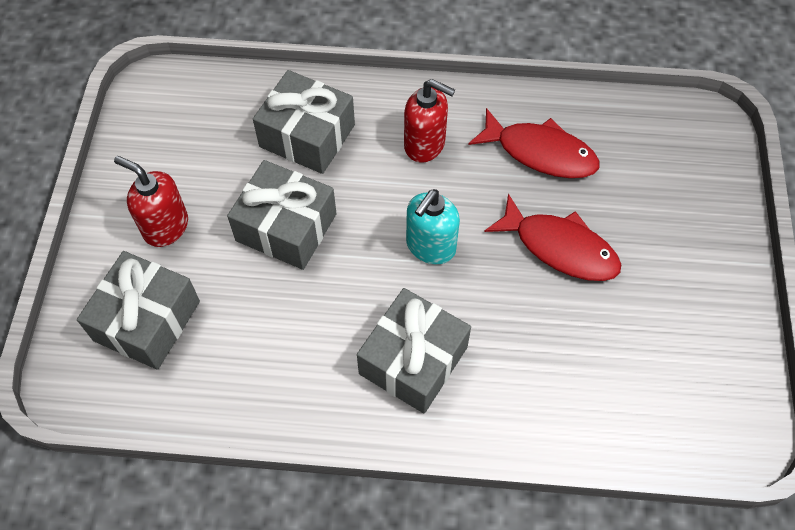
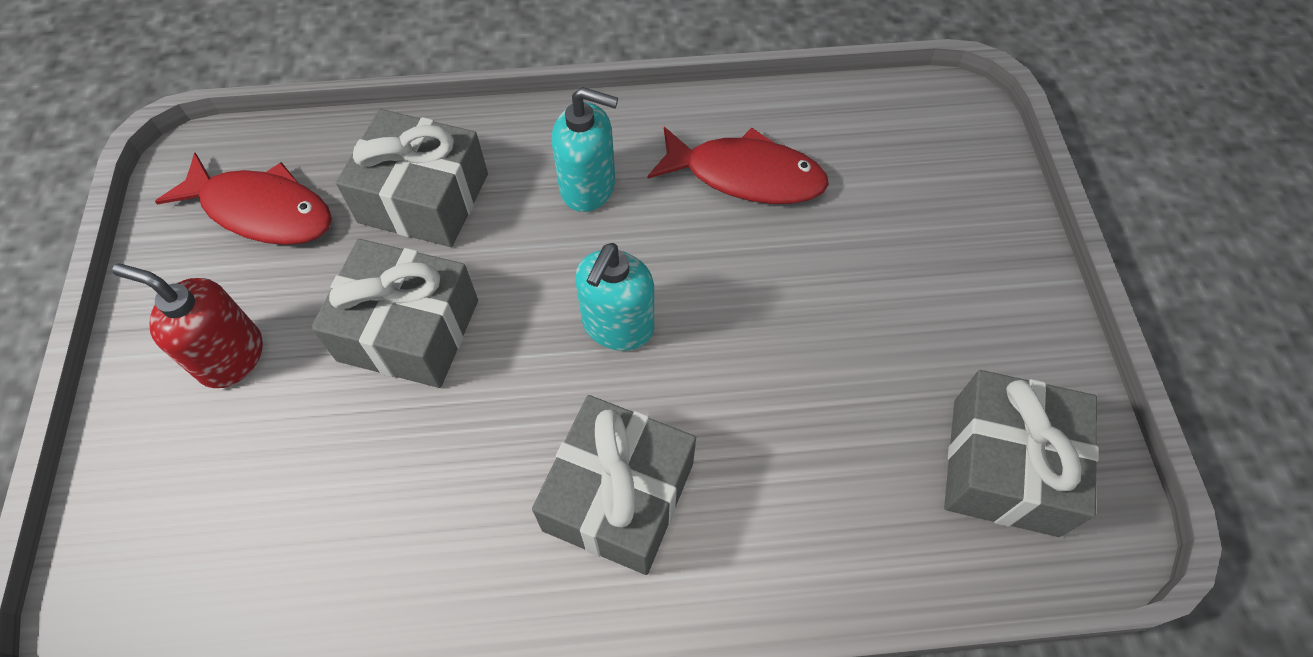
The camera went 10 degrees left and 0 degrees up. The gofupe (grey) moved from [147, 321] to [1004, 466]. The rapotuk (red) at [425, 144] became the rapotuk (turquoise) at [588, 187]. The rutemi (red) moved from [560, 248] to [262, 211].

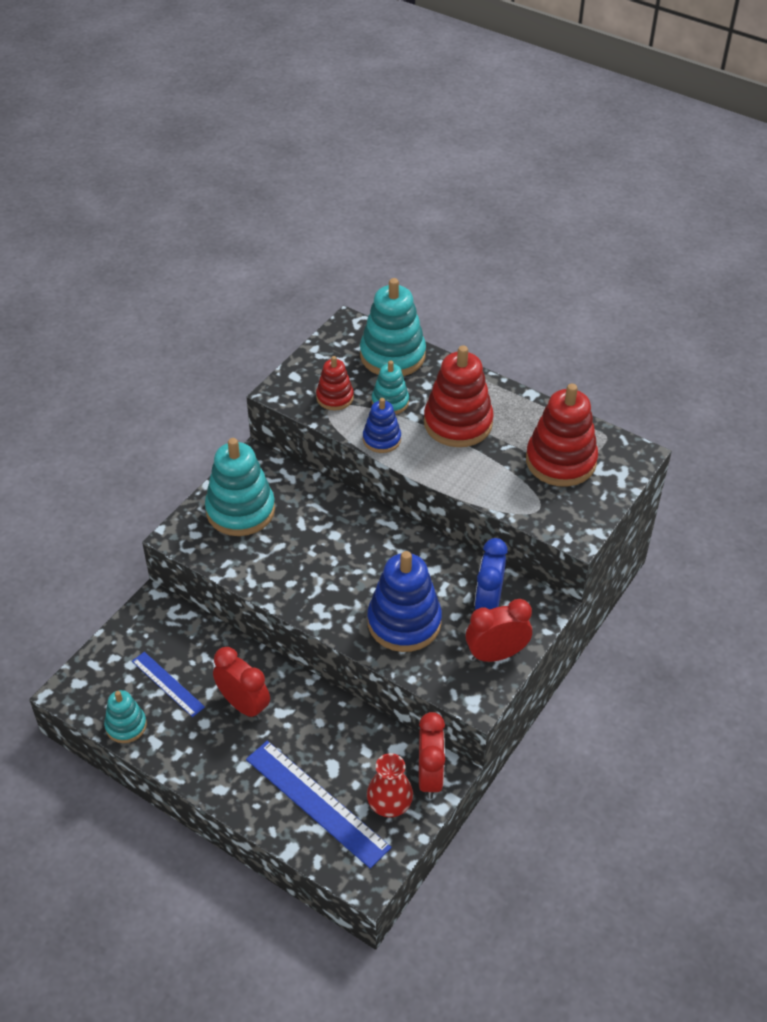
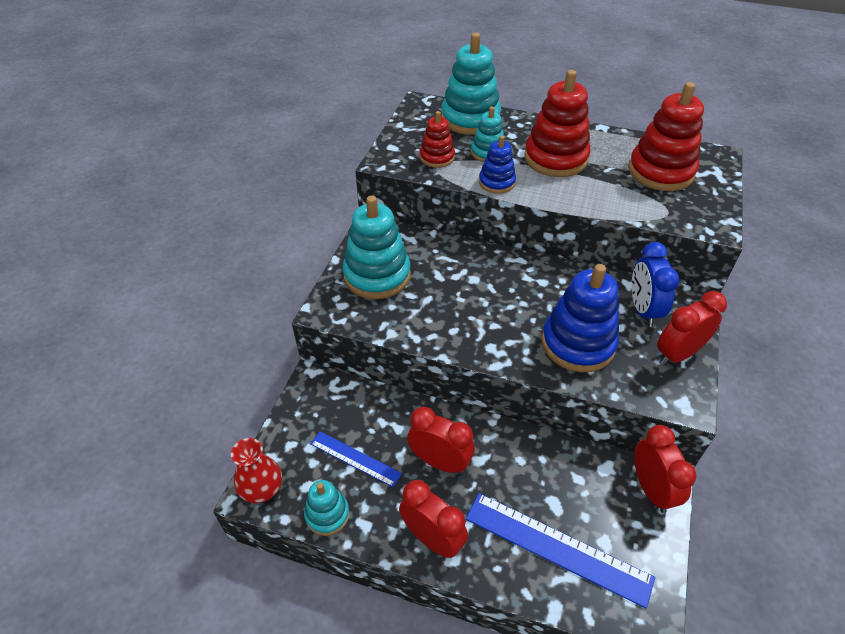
The camera went 15 degrees left and 0 degrees up. The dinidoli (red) moved from [389, 804] to [262, 488]. The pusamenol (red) at [432, 538] appeared.

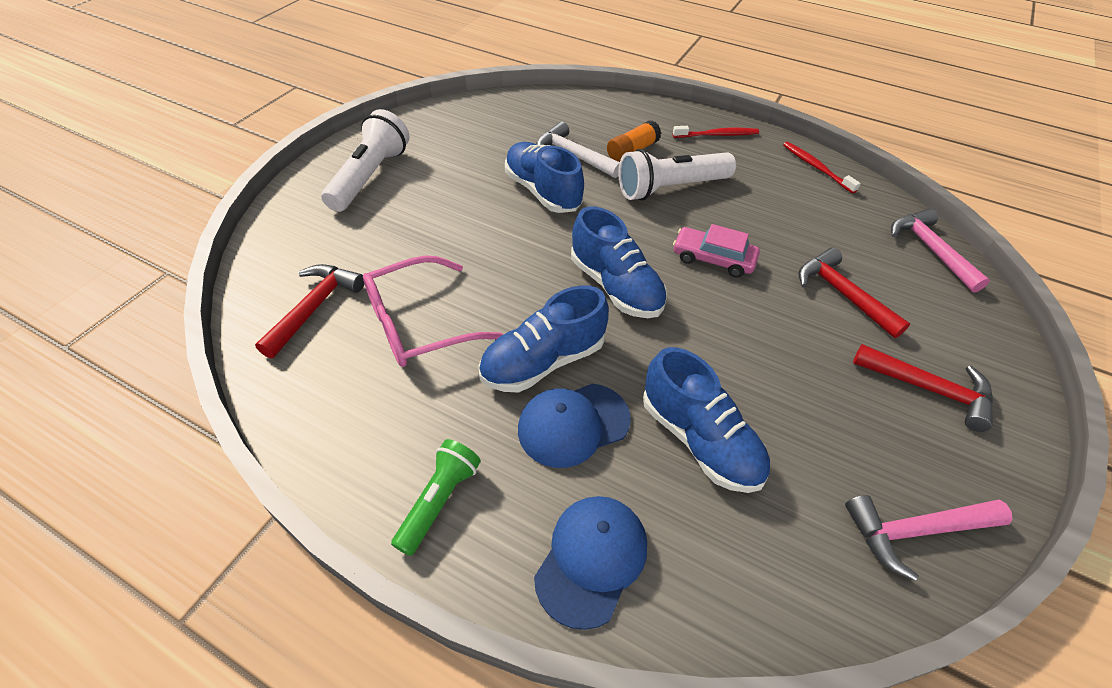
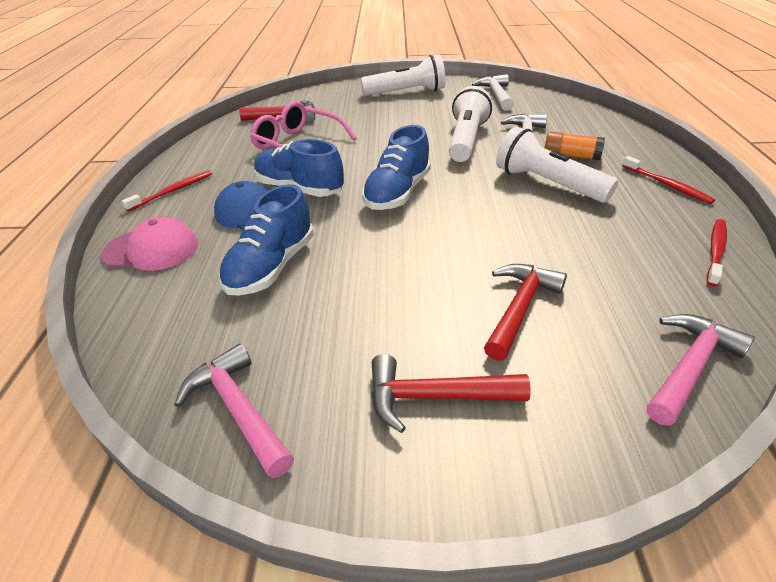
The camera went 65 degrees right and 10 degrees down. The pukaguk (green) at [439, 501] was replaced by the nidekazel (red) at [173, 191]. The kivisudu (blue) at [542, 191] was replaced by the pukaguk (white) at [466, 140]. The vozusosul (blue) at [591, 559] became the vozusosul (pink) at [151, 249]. The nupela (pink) at [713, 259] disappeared. The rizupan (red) at [929, 389] turned 90 degrees clockwise. The rizupan (white) at [496, 95] appeared.

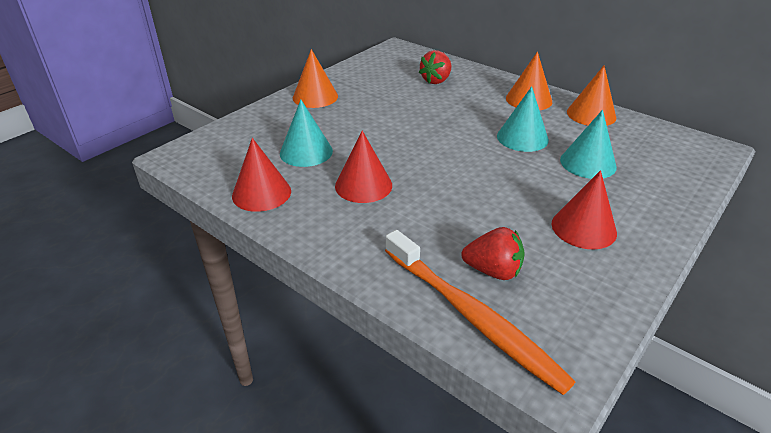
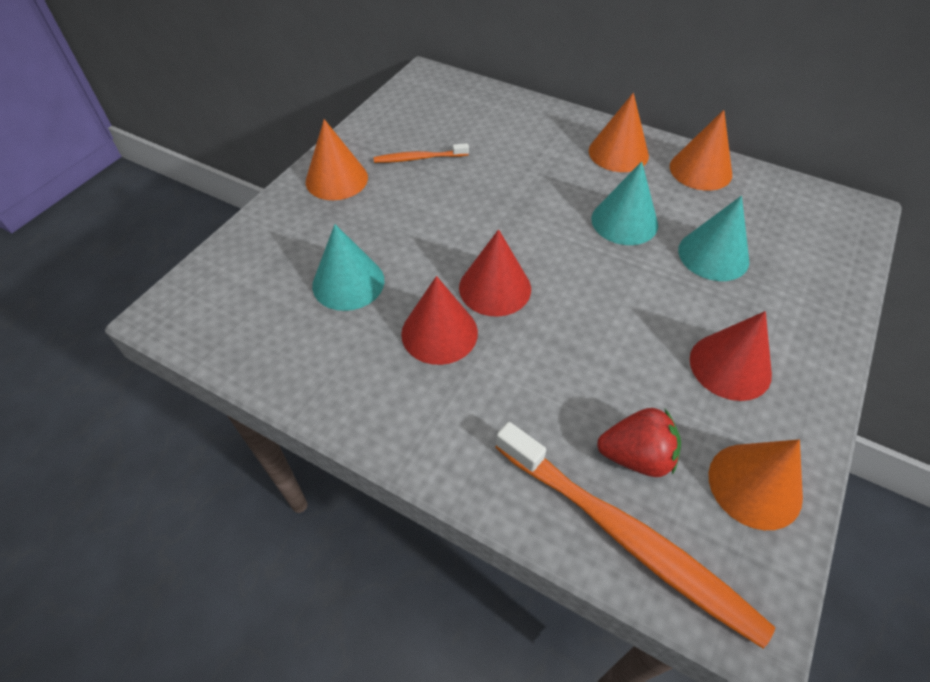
The camera went 10 degrees left and 15 degrees up. The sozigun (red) moved from [261, 193] to [495, 288]. The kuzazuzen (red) at [436, 80] disappeared. The nidekazel (orange) at [419, 158] appeared. The sozigun (orange) at [755, 485] appeared.

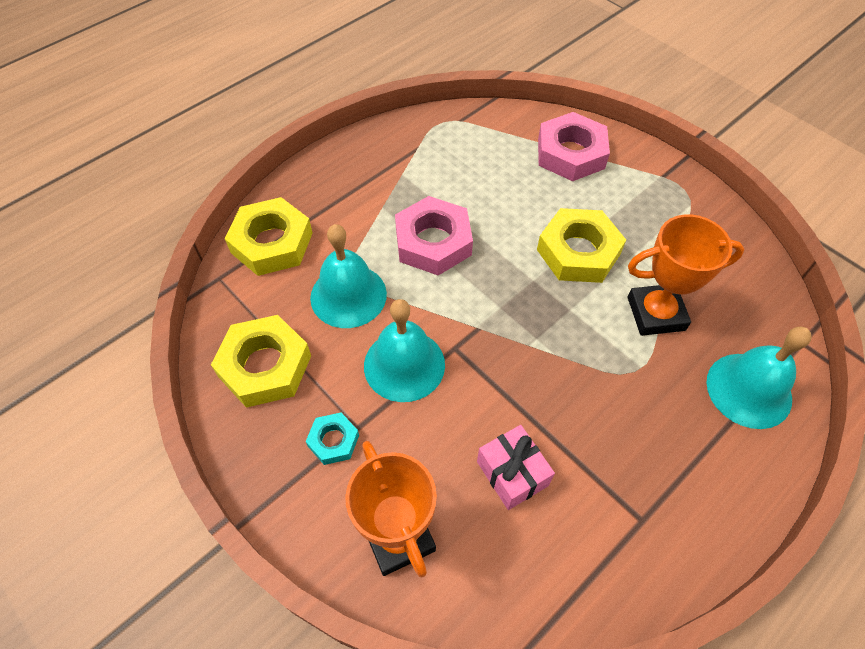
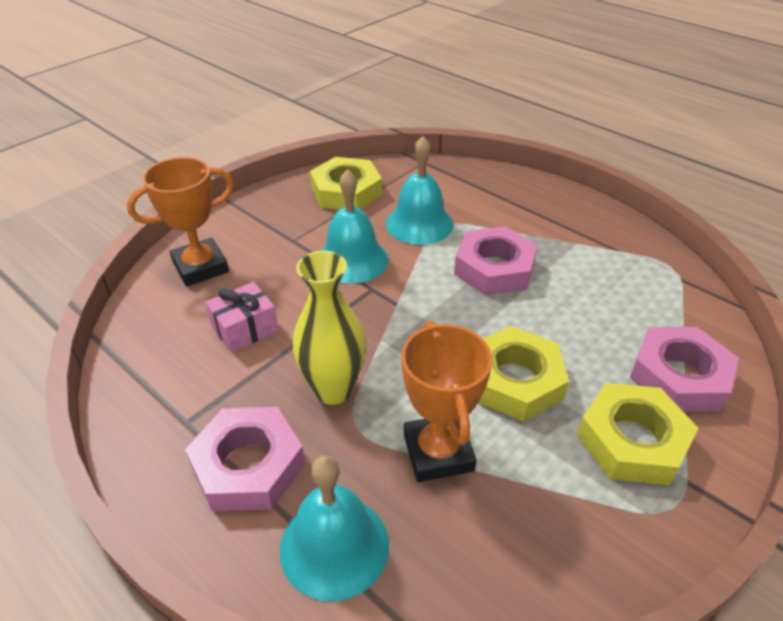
The camera went 85 degrees right and 15 degrees down. The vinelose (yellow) moved from [272, 243] to [632, 440]. The vinelose (turquoise) at [333, 441] disappeared. The vinelose (pink) at [248, 465] appeared. The dinidoli (yellow) at [333, 389] appeared.

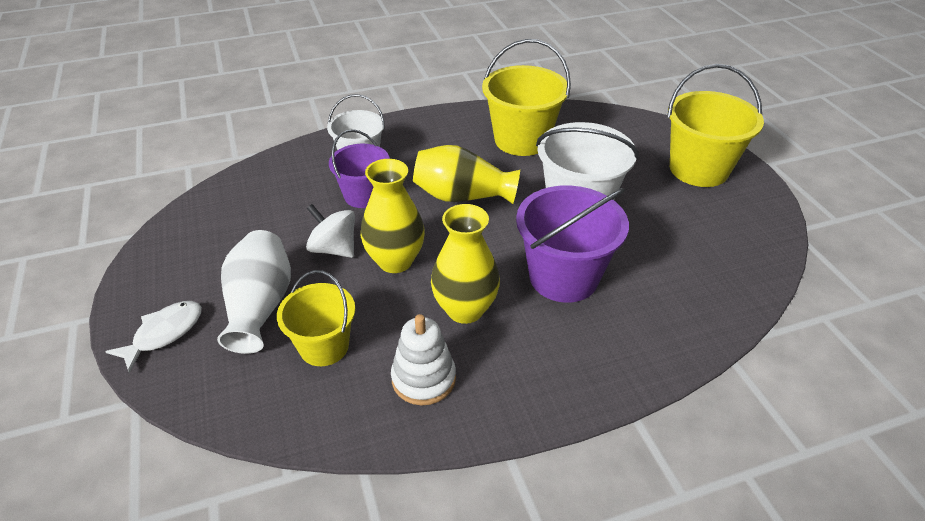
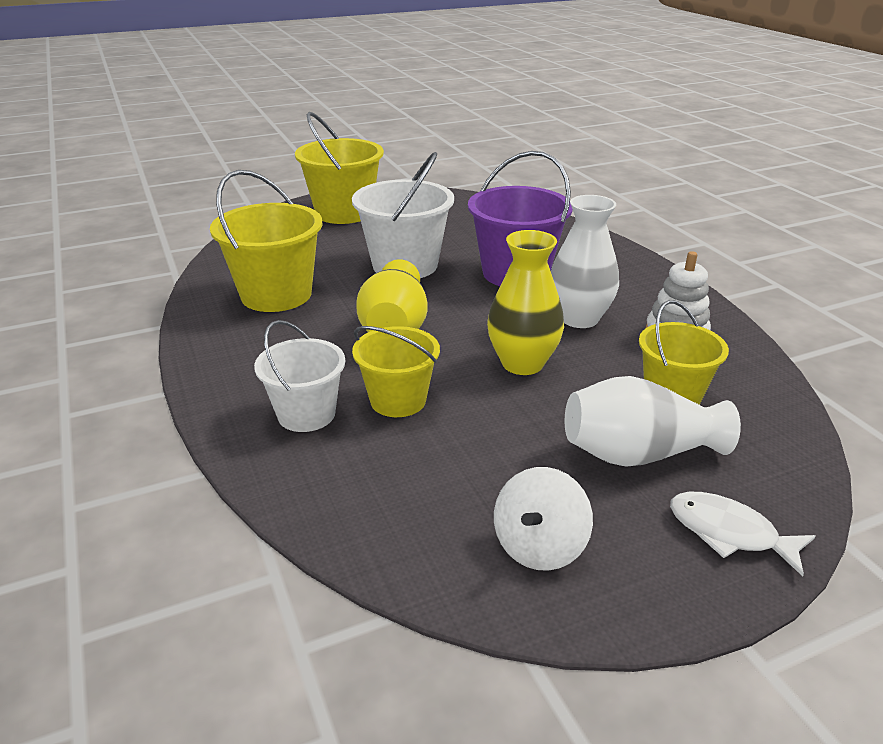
The camera went 95 degrees left and 10 degrees down. The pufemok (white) moved from [334, 249] to [539, 546]. The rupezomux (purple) at [363, 195] became the rupezomux (yellow) at [398, 400]. The dinidoli (yellow) at [465, 309] became the dinidoli (white) at [579, 318].

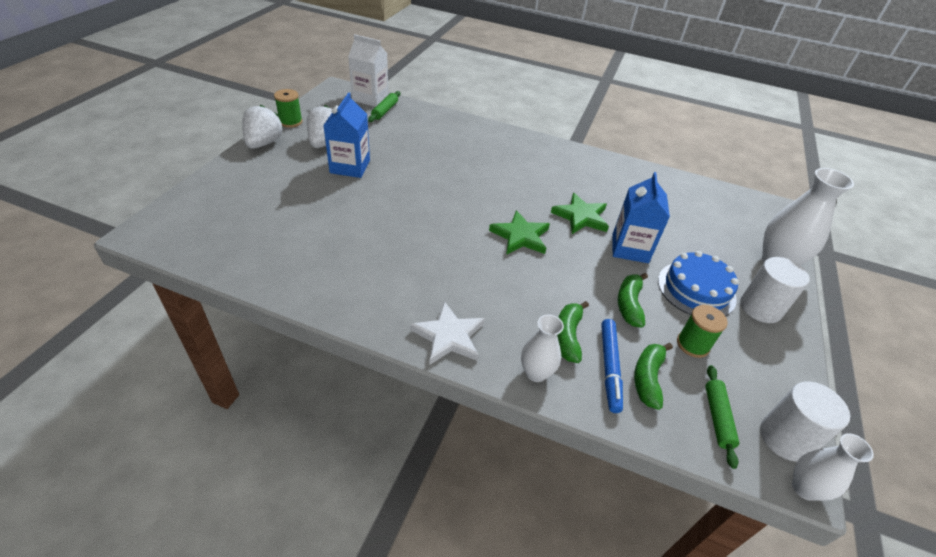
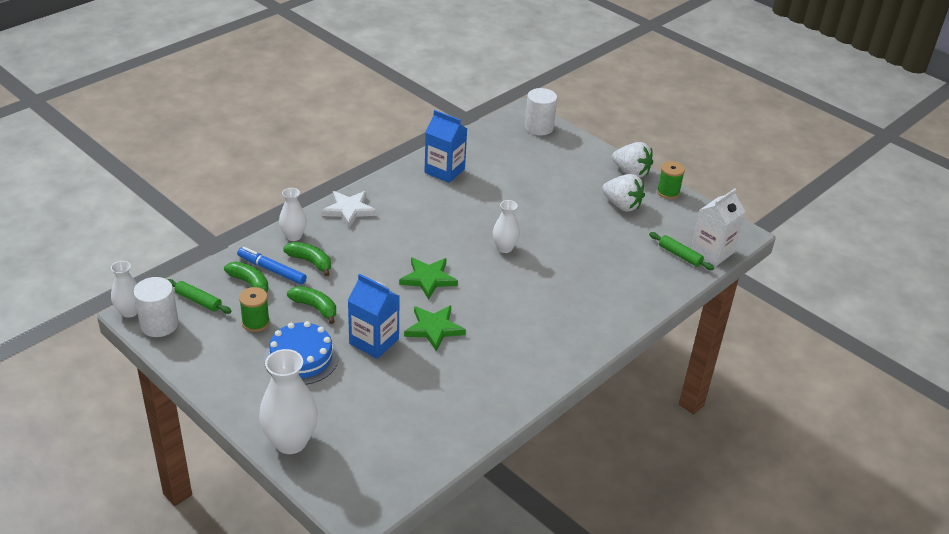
The camera went 115 degrees right and 5 degrees down. The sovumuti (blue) moved from [350, 167] to [444, 171]. The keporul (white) moved from [760, 308] to [539, 127]. The dinidoli (white) at [504, 248] appeared.

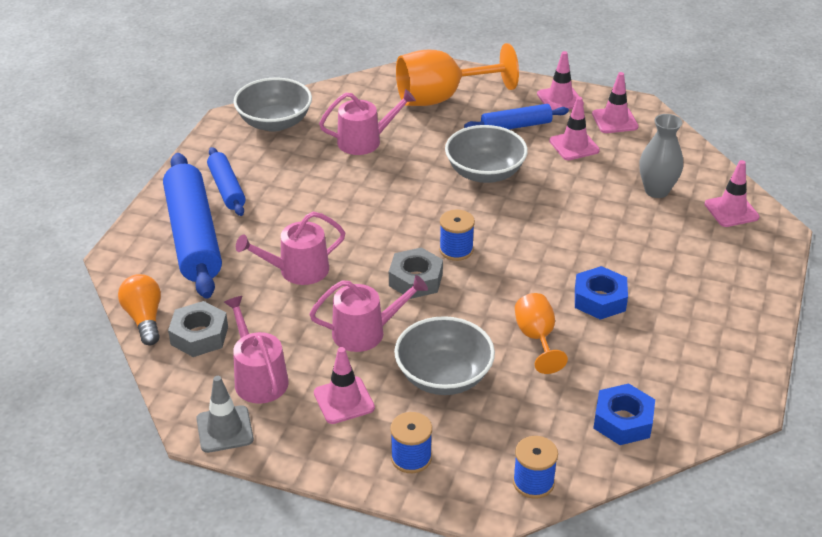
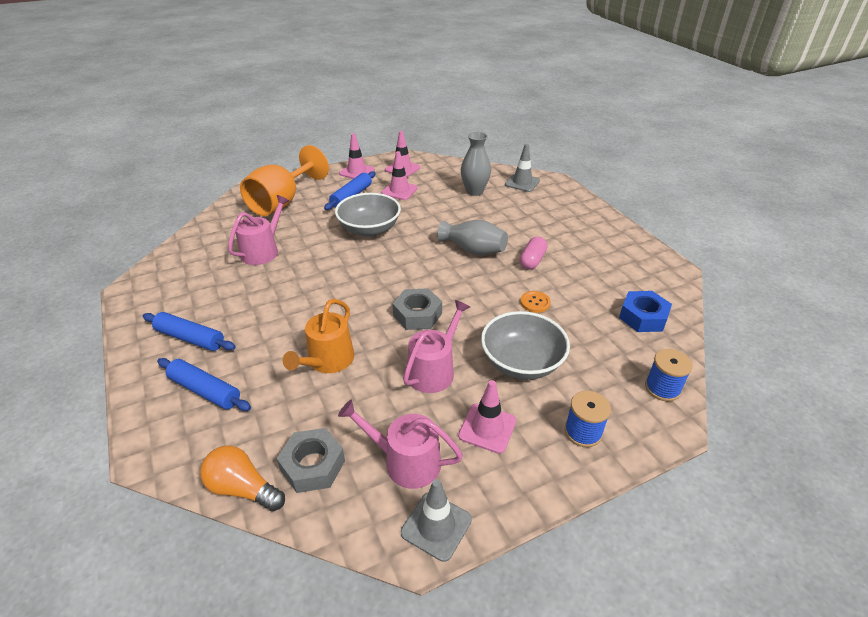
The camera went 45 degrees left and 0 degrees up. The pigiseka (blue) at [193, 236] changed to 0.54 times the size. The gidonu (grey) at [274, 122] disappeared. The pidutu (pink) at [298, 270] became the pidutu (orange) at [328, 361]. The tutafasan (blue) at [456, 250] disappeared. The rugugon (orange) at [536, 338] was replaced by the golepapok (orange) at [535, 302]. The vinelose (blue) at [599, 299] was replaced by the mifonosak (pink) at [532, 260]. The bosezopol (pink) at [731, 211] became the bosezopol (grey) at [522, 183]. The dinidoli (grey) at [473, 250] appeared.

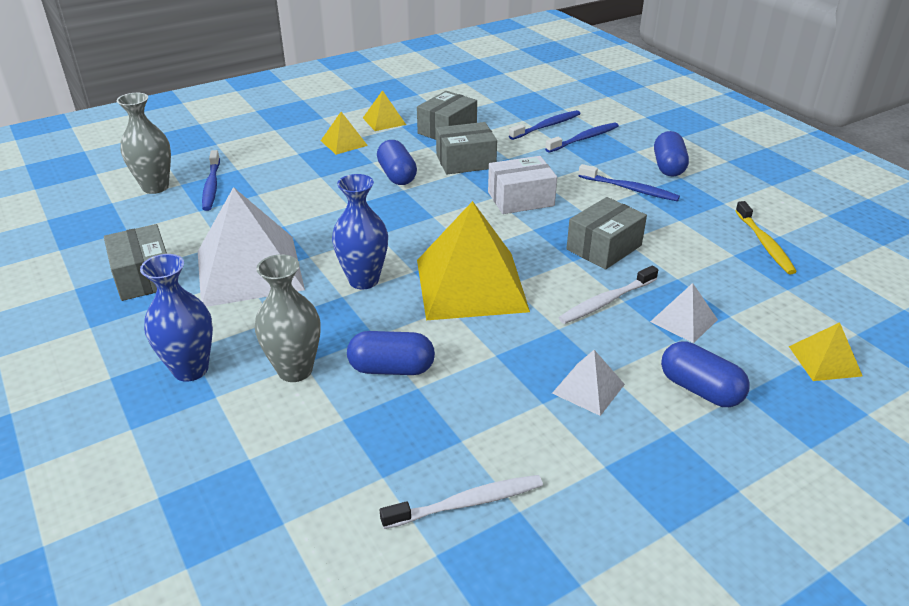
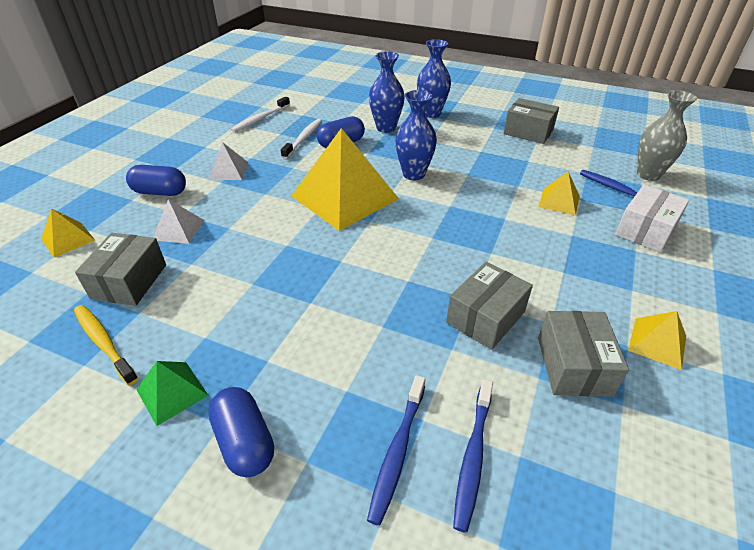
The camera went 145 degrees right and 5 degrees up. The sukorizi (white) at [249, 270] disappeared. The dinidoli (grey) at [295, 370] became the dinidoli (blue) at [386, 128]. The sukorizi (yellow) moved from [343, 143] to [559, 201]. The mifonosak (blue) at [397, 175] disappeared. The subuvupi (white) moved from [520, 199] to [645, 230]. The nidekazel (white) moved from [606, 301] to [304, 138]. The subuvupi (grey) moved from [604, 247] to [129, 281]. The nidekazel (blue) at [630, 189] disappeared. The sukorizi (green) at [172, 392] appeared.

